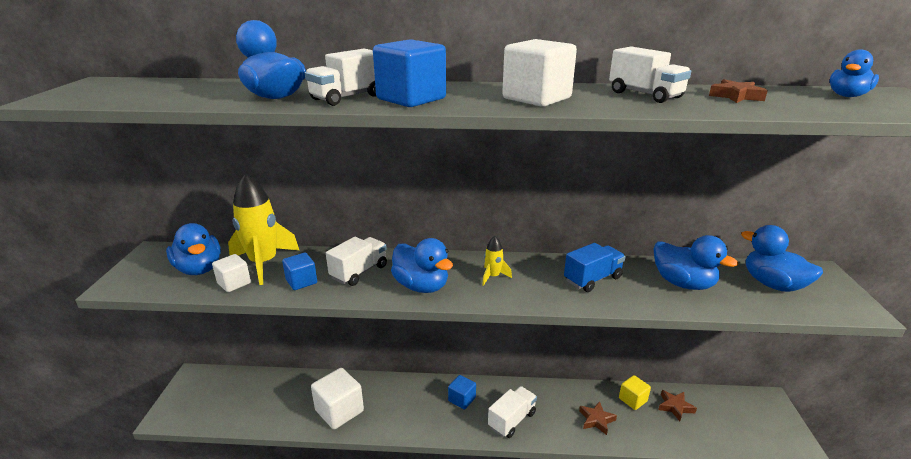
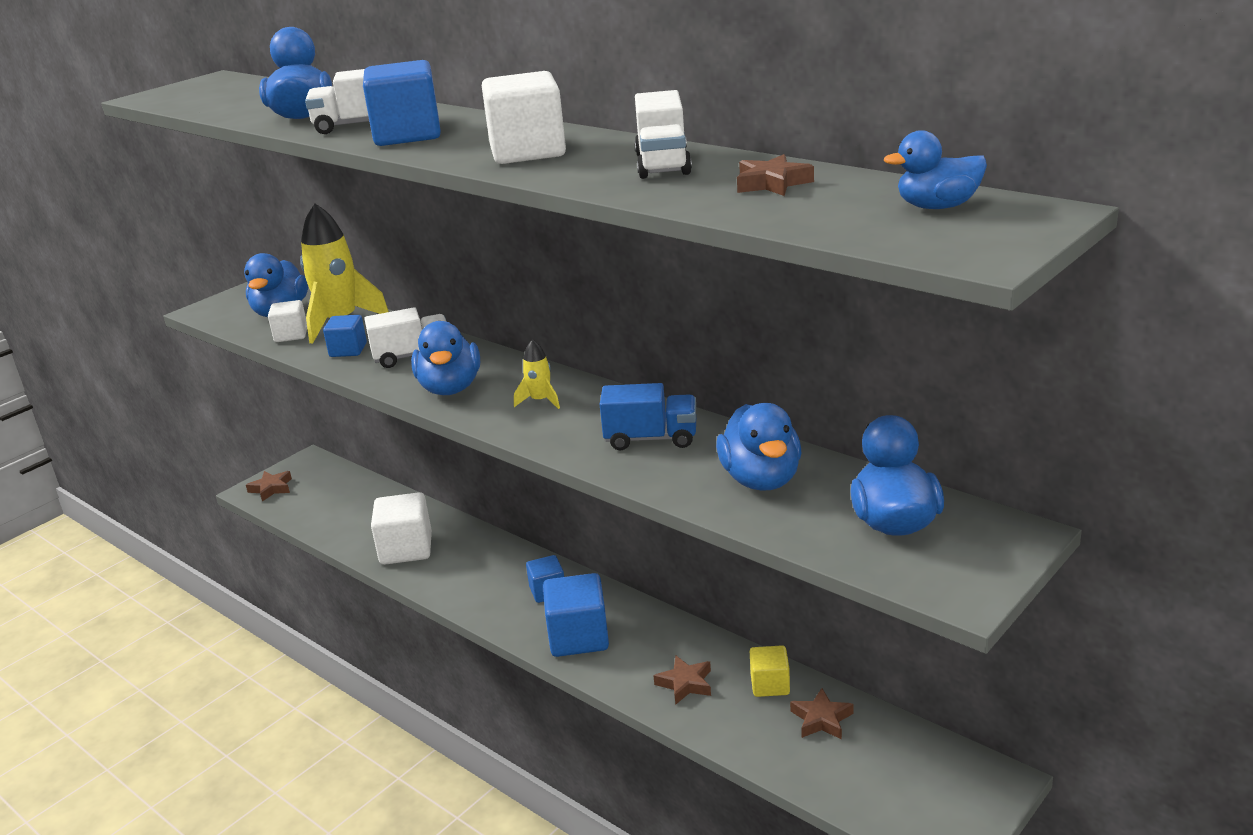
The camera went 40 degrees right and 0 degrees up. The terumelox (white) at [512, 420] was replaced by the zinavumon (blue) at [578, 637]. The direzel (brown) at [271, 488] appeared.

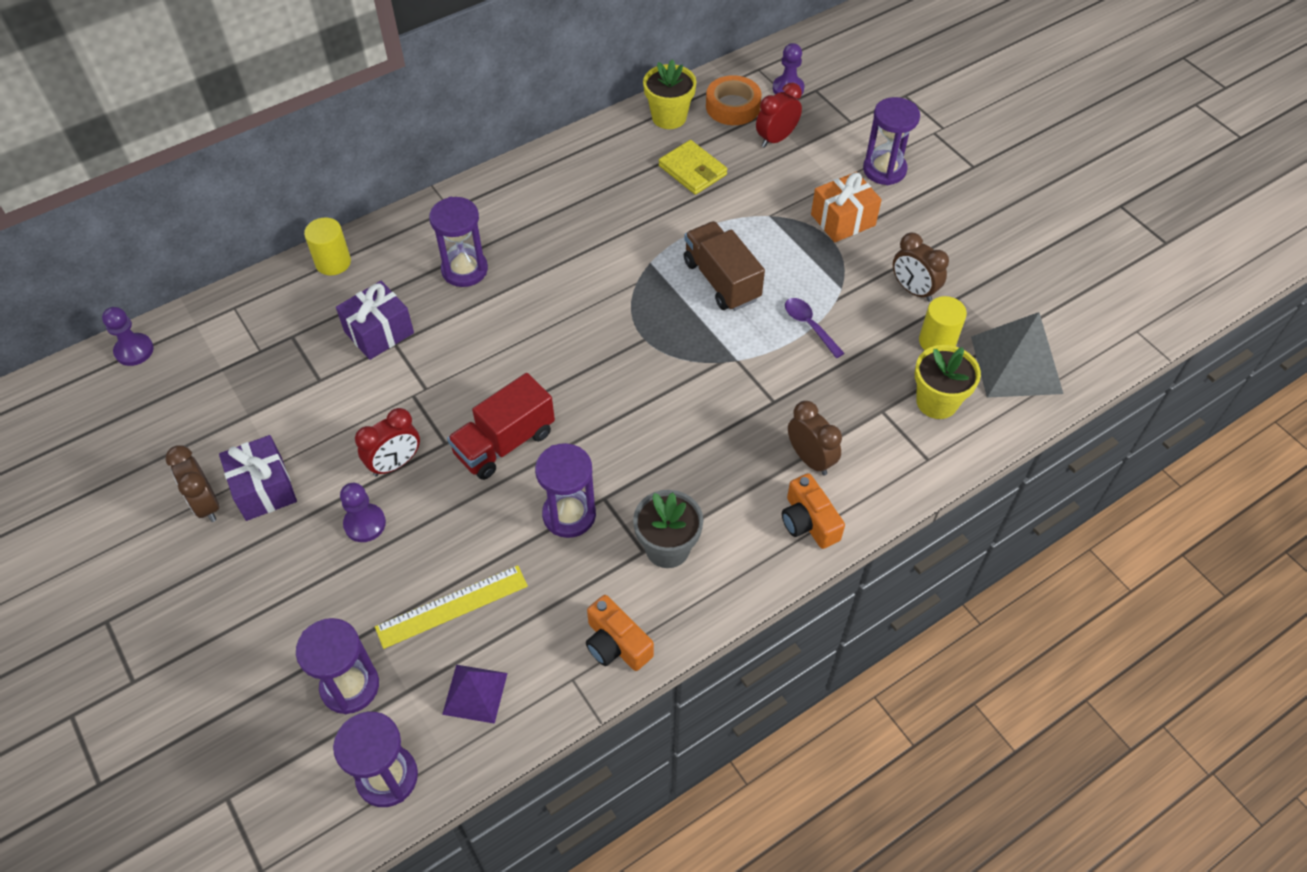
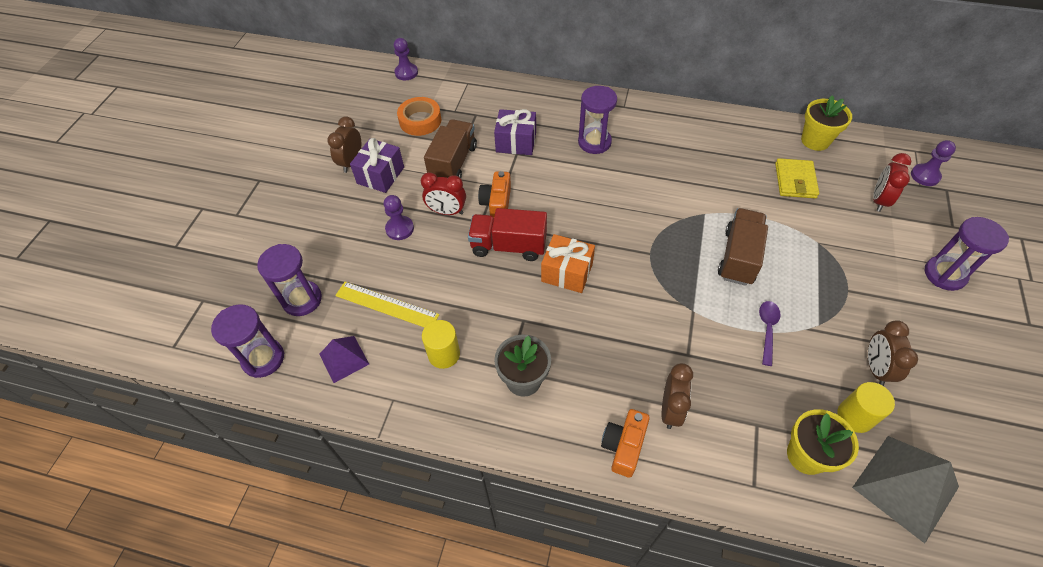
The camera went 50 degrees right and 0 degrees up. The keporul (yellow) moved from [333, 262] to [444, 354]. The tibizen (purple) at [569, 515] disappeared. The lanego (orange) moved from [616, 644] to [497, 203]. The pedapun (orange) moved from [733, 106] to [420, 120]. The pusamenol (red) at [776, 139] turned 75 degrees counterclockwise. The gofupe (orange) moved from [843, 220] to [567, 272]. The terumelox (brown) at [453, 163] appeared.

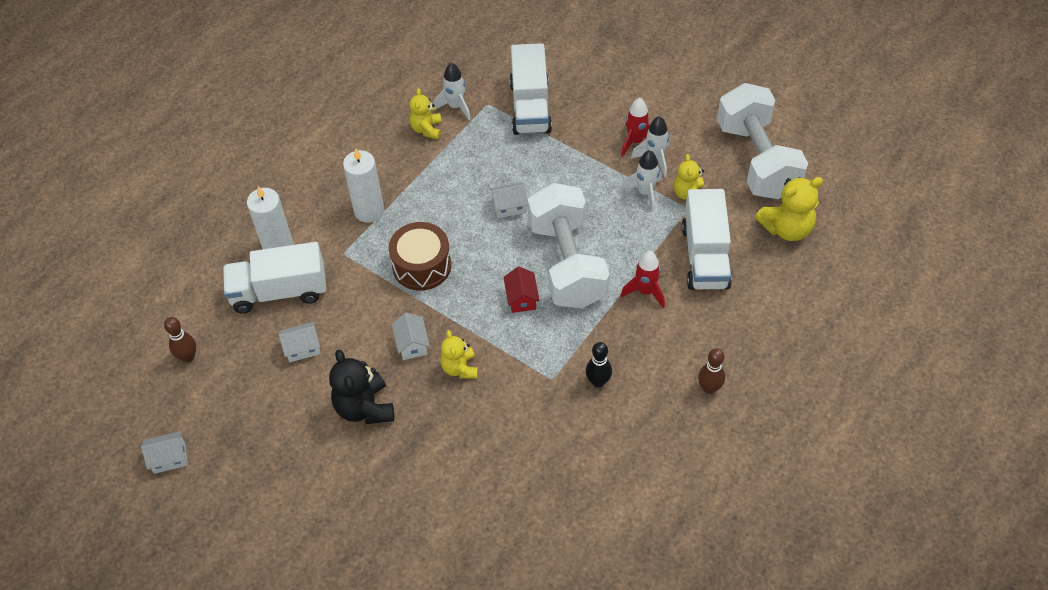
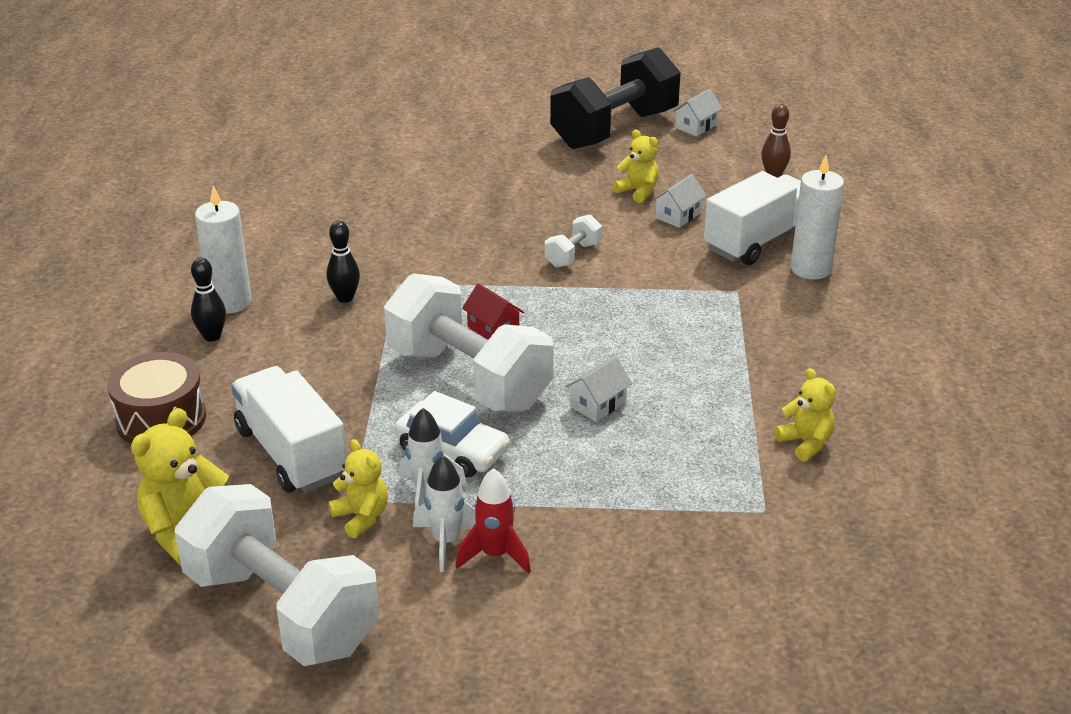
The camera went 145 degrees right and 20 degrees down. The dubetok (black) at [364, 407] disappeared. The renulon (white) moved from [369, 211] to [230, 302]. The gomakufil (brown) moved from [421, 266] to [161, 419]. The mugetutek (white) at [412, 344] was replaced by the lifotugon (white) at [573, 255]. The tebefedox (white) at [456, 107] disappeared. The dubetok (yellow) moved from [460, 368] to [638, 192]. The terumelox (white) at [530, 107] disappeared. The tebefedox (red) at [645, 291] disappeared. The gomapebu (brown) at [709, 388] became the gomapebu (black) at [212, 336]. The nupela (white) at [452, 450] appeared. The lifotugon (black) at [614, 129] appeared.

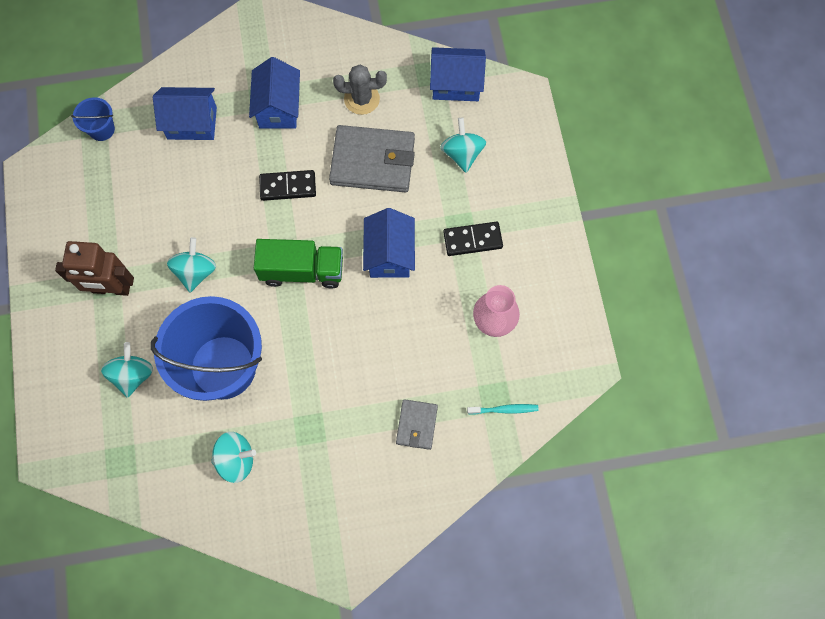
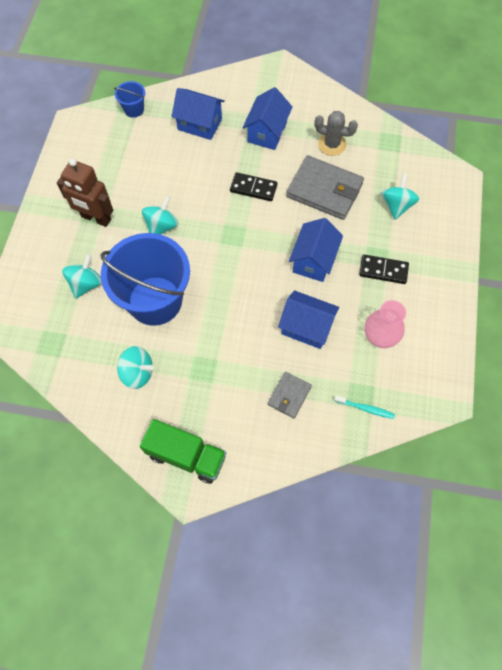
The camera went 20 degrees right and 5 degrees down. The terumelox (green) moved from [302, 270] to [186, 455]. The mugetutek (blue) moved from [456, 84] to [306, 327].

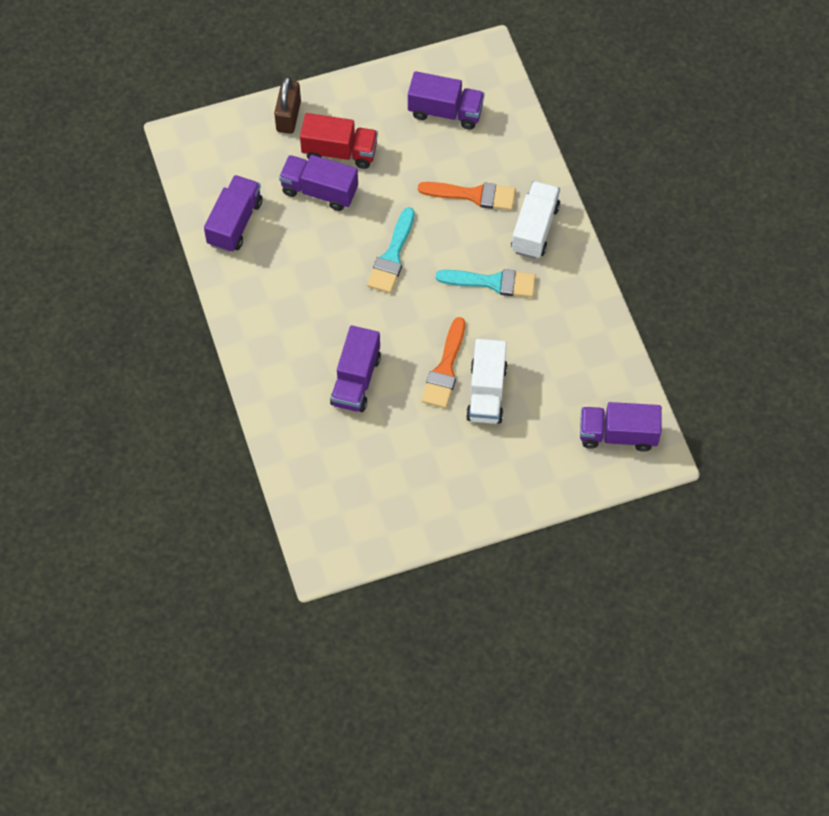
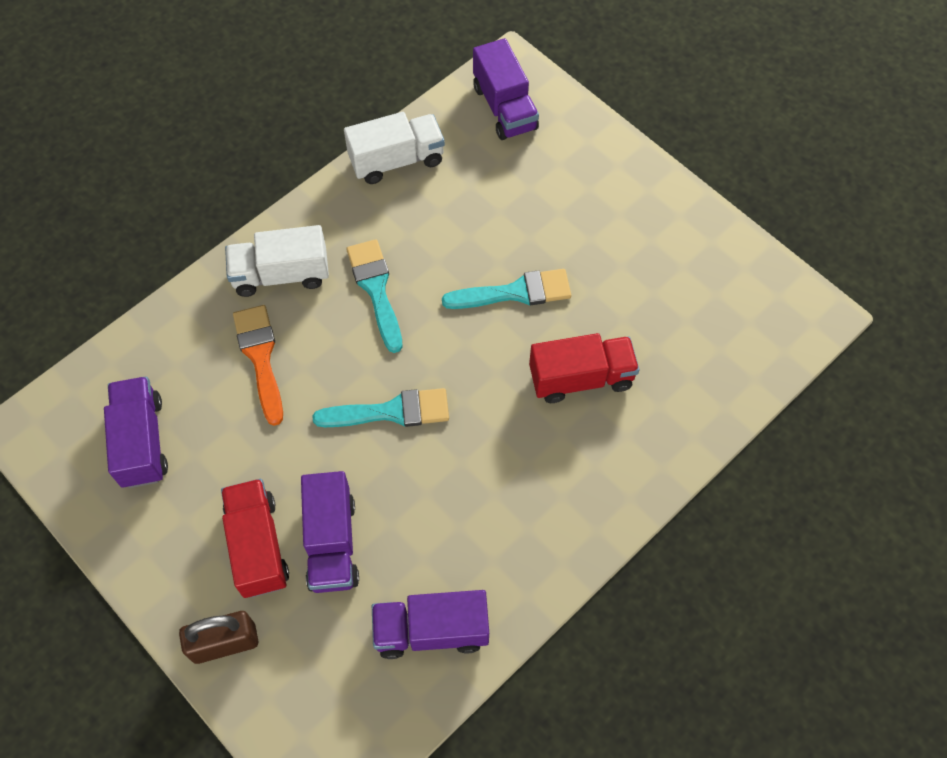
The camera went 115 degrees left and 0 degrees up. The terumelox (purple) at [356, 380] became the terumelox (red) at [581, 378]. The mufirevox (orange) at [445, 369] became the mufirevox (turquoise) at [515, 292]. The terumelox (white) moved from [486, 392] to [396, 160].

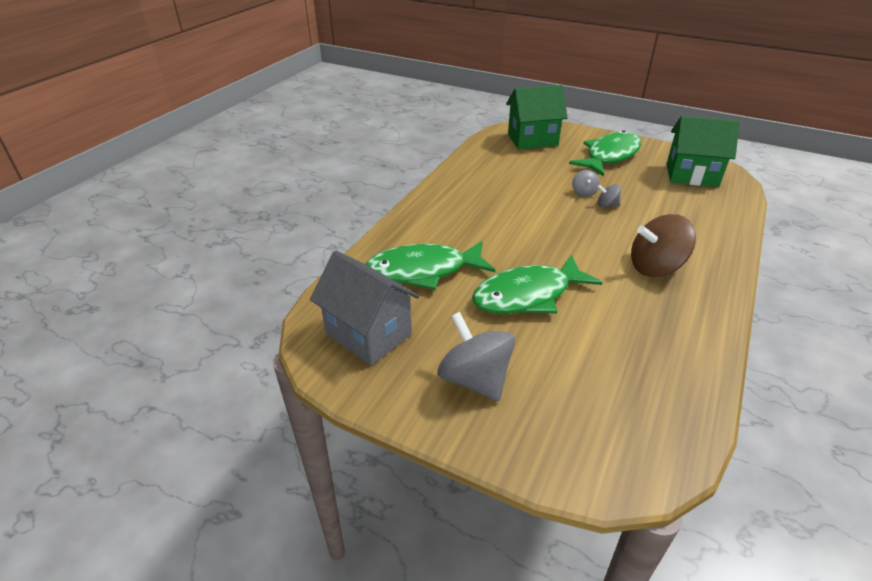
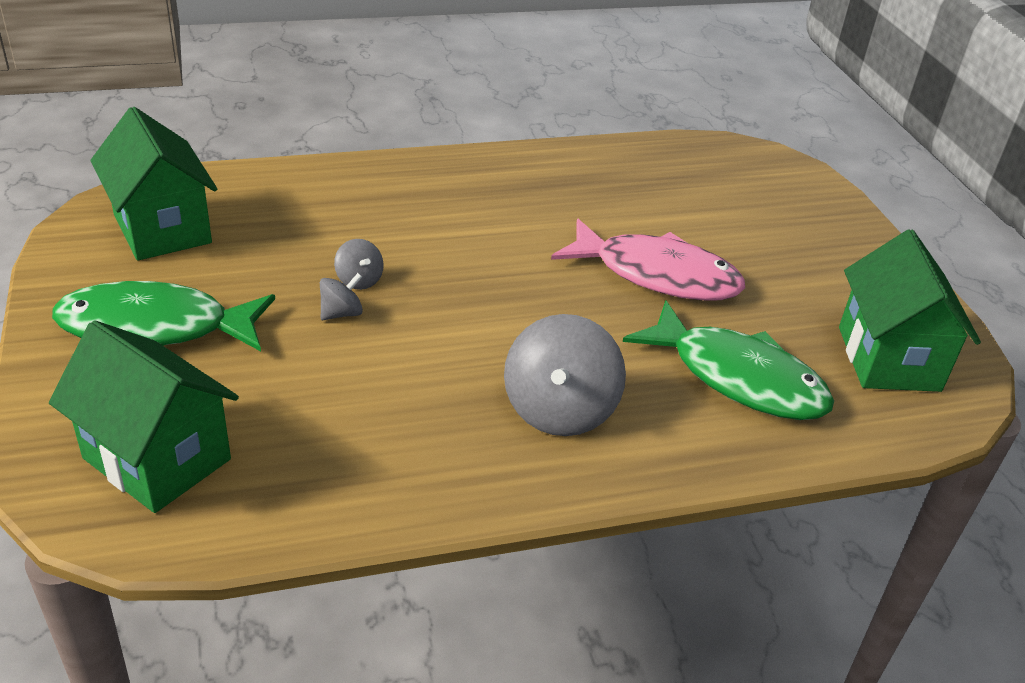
The camera went 135 degrees left and 0 degrees up. The mugetutek (grey) at [368, 334] became the mugetutek (green) at [888, 358]. The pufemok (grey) moved from [475, 379] to [559, 410]. The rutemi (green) at [527, 295] became the rutemi (pink) at [657, 275]. The pufemok (brown) at [655, 267] disappeared.

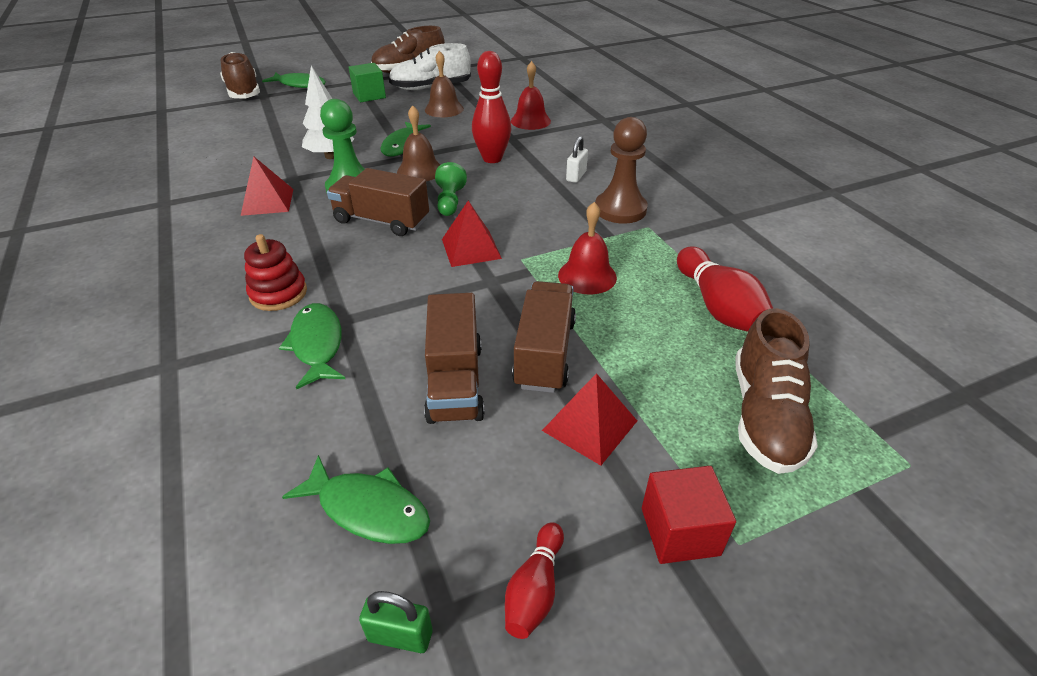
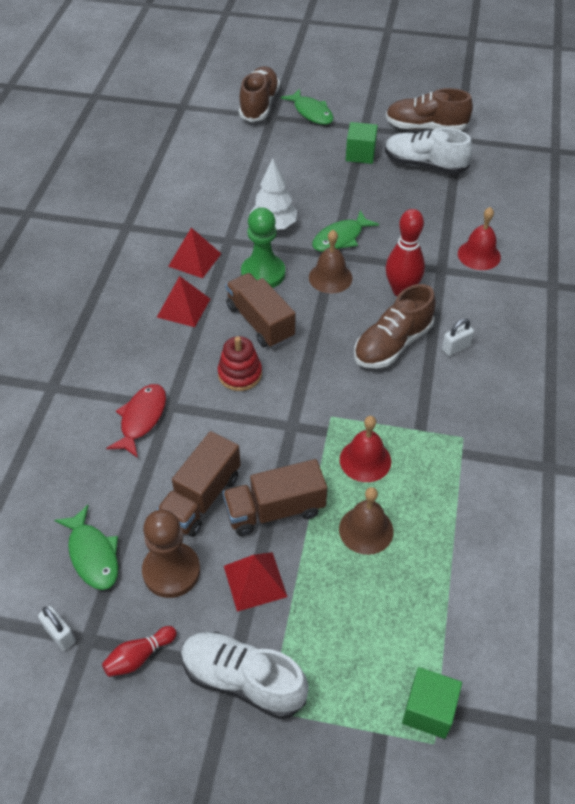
The camera went 35 degrees right and 10 degrees up. The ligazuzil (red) moved from [278, 293] to [240, 374]. The rutemi (green) at [317, 344] became the rutemi (red) at [142, 419]. The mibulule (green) at [400, 636] became the mibulule (white) at [60, 634]. The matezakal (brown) moved from [444, 109] to [366, 530]. The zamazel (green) at [450, 201] disappeared. The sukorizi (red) moved from [471, 248] to [183, 308]. The terumelox (brown) at [545, 353] turned 150 degrees counterclockwise. The zamazel (brown) moved from [620, 209] to [171, 571]. The zinavumon (red) at [680, 531] was replaced by the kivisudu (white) at [243, 680]. The gomapebu (red) at [718, 307] disappeared. The kivisudu (brown) moved from [765, 416] to [392, 344]. The zinavumon (green) at [428, 710] appeared.

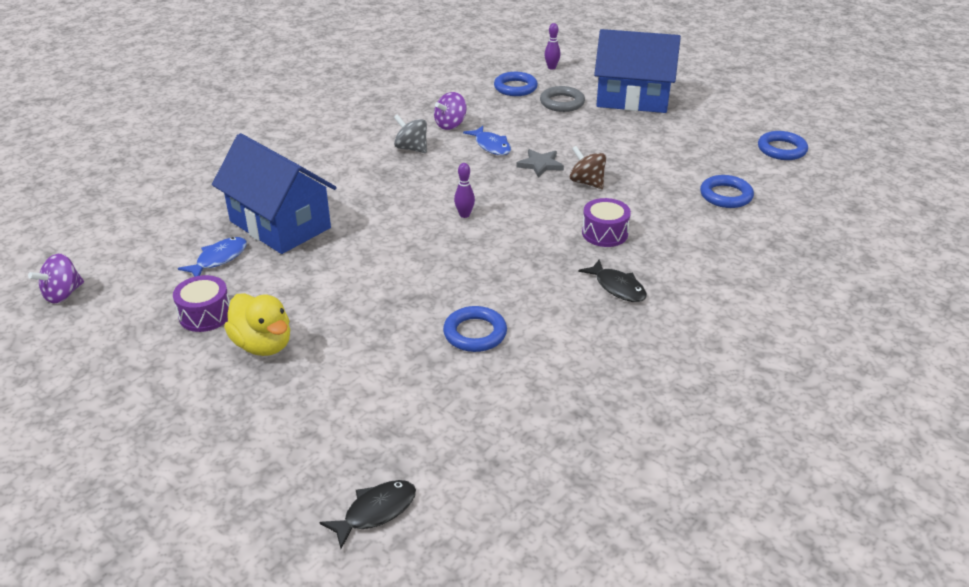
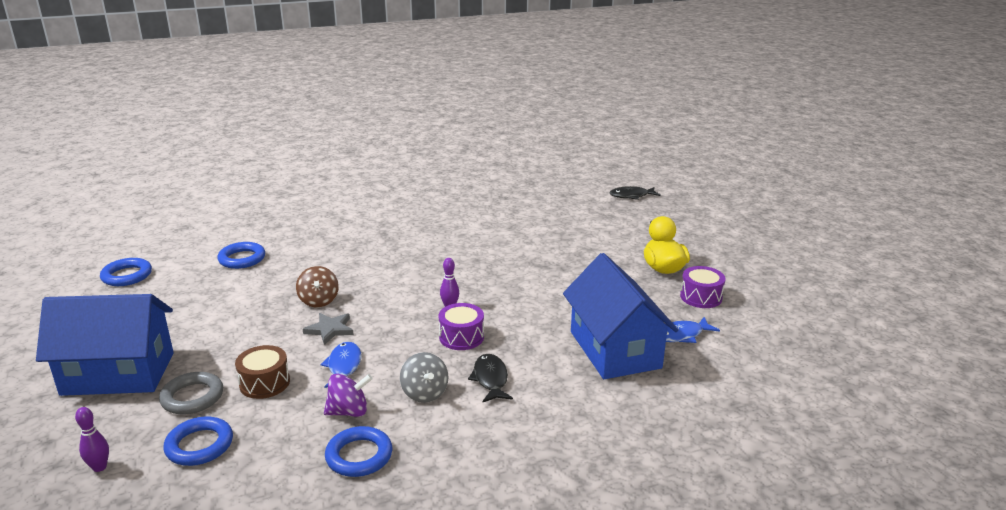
The camera went 150 degrees left and 10 degrees down. The pufemok (purple) at [63, 294] disappeared. The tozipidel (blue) moved from [475, 333] to [359, 456]. The rutemi (black) moved from [617, 287] to [490, 379]. The gomakufil (purple) moved from [604, 233] to [461, 337]. The mugetutek (blue) at [633, 98] turned 45 degrees counterclockwise. The gomakufil (brown) at [264, 383] appeared.

